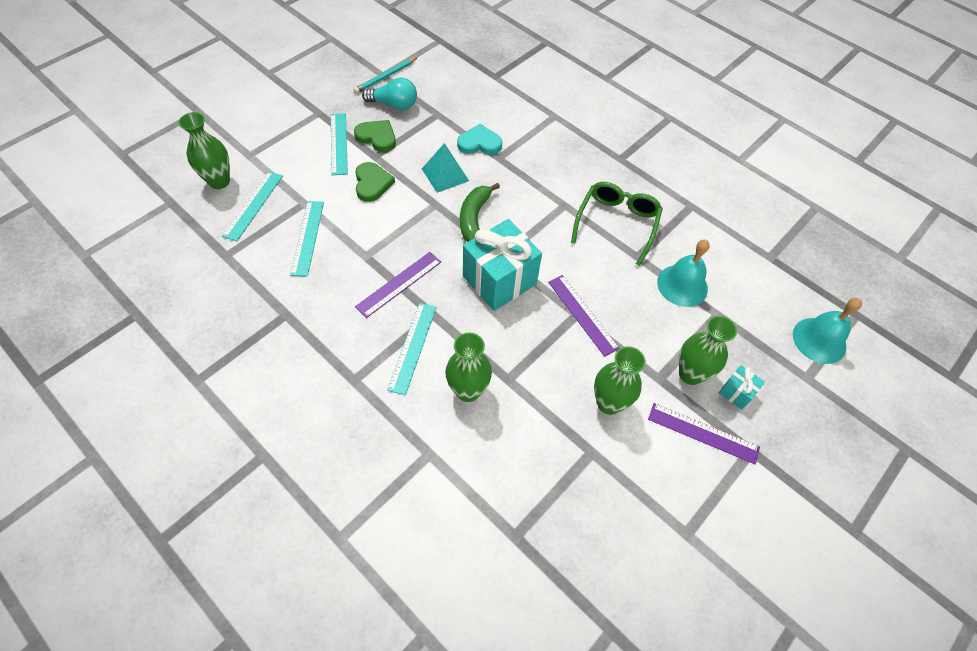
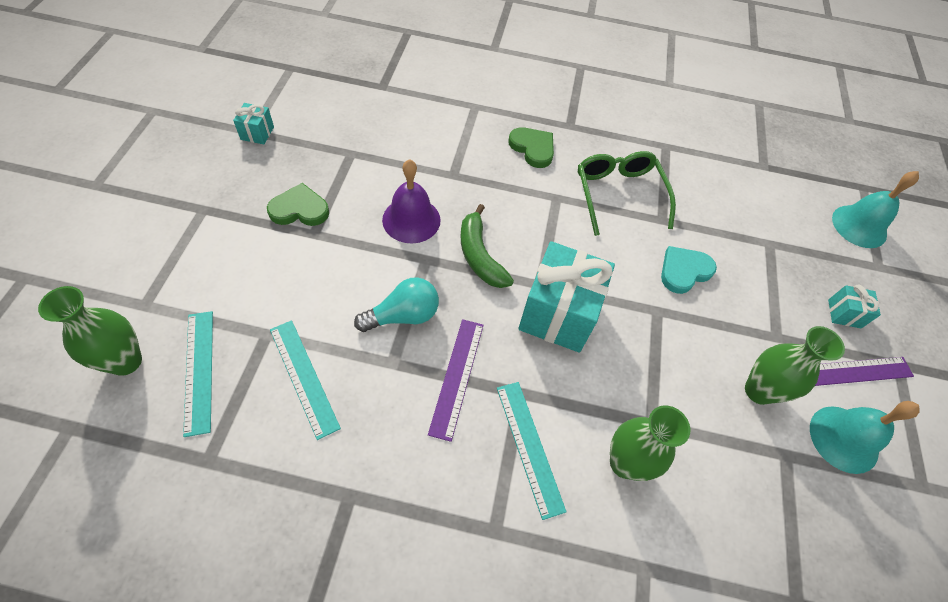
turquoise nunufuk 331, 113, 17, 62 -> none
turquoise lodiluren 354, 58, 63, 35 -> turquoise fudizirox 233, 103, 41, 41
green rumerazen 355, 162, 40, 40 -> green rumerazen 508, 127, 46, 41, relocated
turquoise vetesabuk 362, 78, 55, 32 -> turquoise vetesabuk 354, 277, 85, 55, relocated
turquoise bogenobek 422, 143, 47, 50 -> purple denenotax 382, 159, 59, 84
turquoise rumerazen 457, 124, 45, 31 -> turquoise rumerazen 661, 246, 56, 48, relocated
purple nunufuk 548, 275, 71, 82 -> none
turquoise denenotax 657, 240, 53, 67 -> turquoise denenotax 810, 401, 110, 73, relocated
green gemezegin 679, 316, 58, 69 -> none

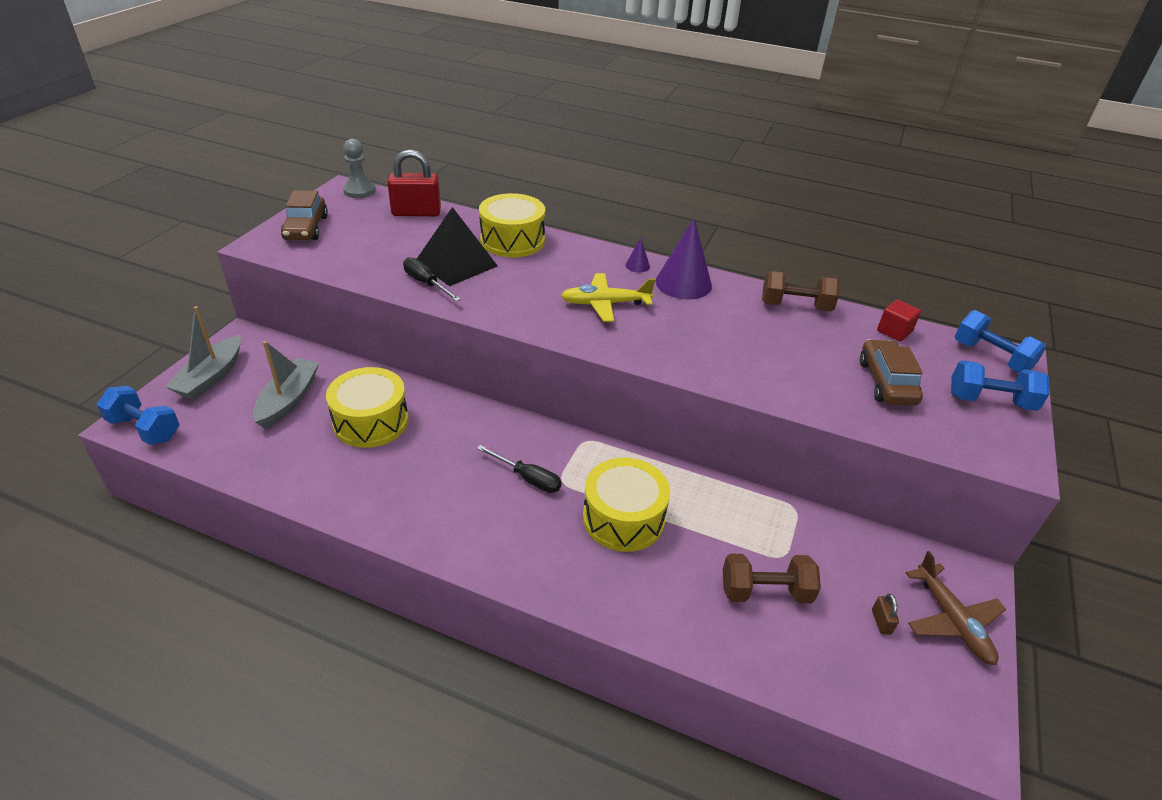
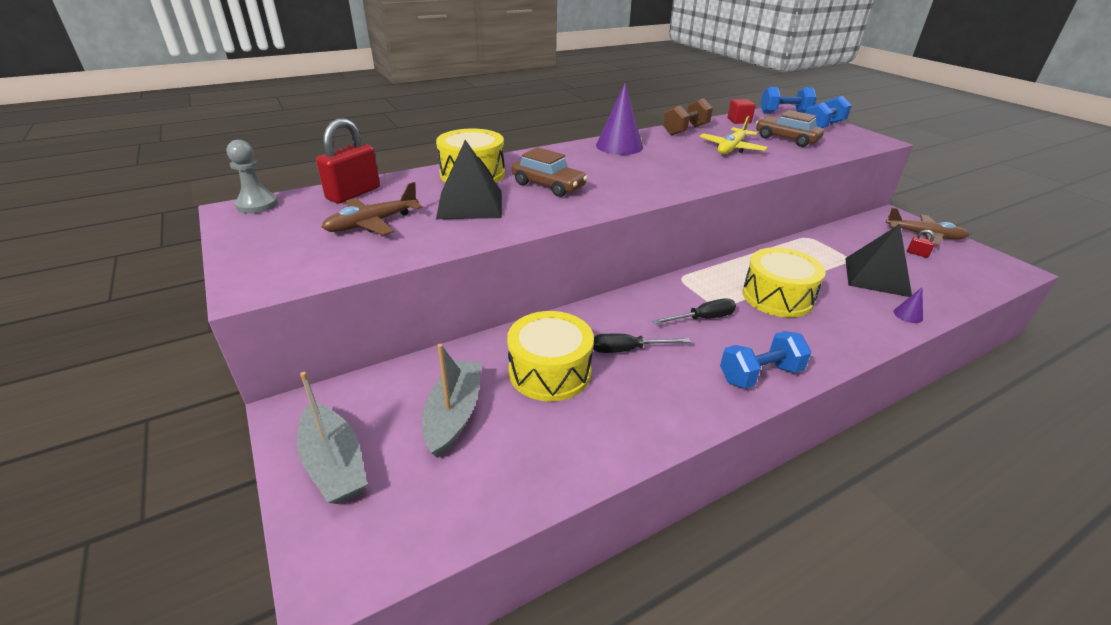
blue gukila 96, 386, 84, 59 -> blue gukila 720, 331, 91, 58, relocated
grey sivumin 253, 341, 66, 88 -> grey sivumin 422, 344, 60, 114, 45 degrees clockwise
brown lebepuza 281, 190, 47, 50 -> brown lebepuza 512, 147, 76, 50, relocated
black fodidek 403, 257, 58, 44 -> black fodidek 593, 334, 97, 19, relocated
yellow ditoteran 561, 273, 94, 49 -> yellow ditoteran 699, 116, 69, 38, relocated
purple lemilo 625, 238, 25, 34 -> purple lemilo 894, 287, 29, 36, relocated
brown gukila 723, 554, 98, 49 -> black bogenobek 845, 224, 67, 73
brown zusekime 872, 594, 27, 40 -> red zusekime 907, 229, 28, 29
none -> brown ditoteran 322, 182, 100, 53

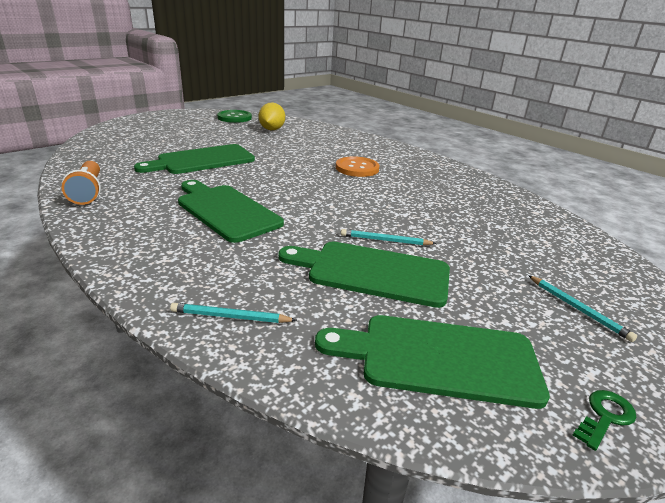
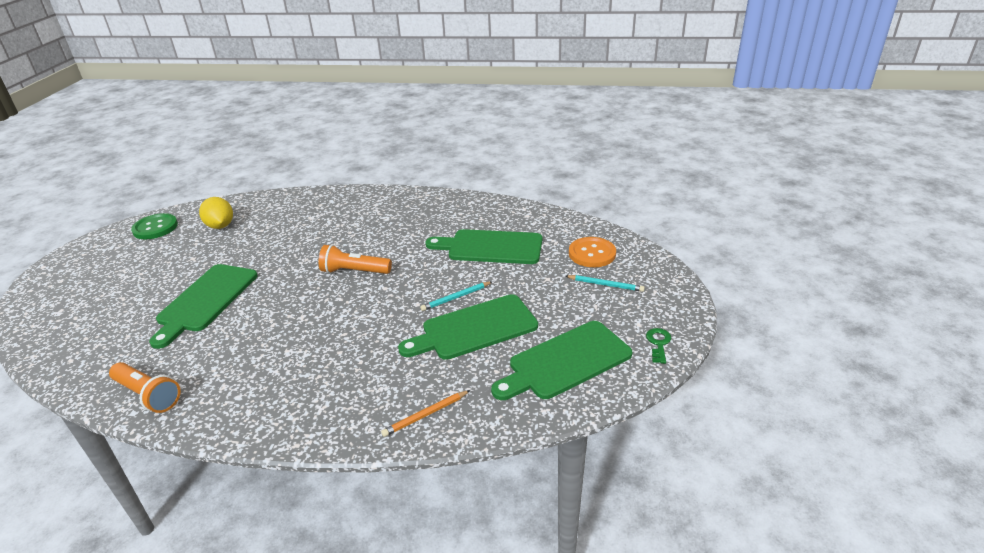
turquoise lodiluren 170, 303, 127, 20 -> orange lodiluren 381, 390, 89, 47
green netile 178, 180, 106, 63 -> green netile 426, 229, 116, 35, relocated
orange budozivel 336, 156, 43, 21 -> orange budozivel 569, 237, 47, 30, relocated
none -> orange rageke 319, 244, 73, 30

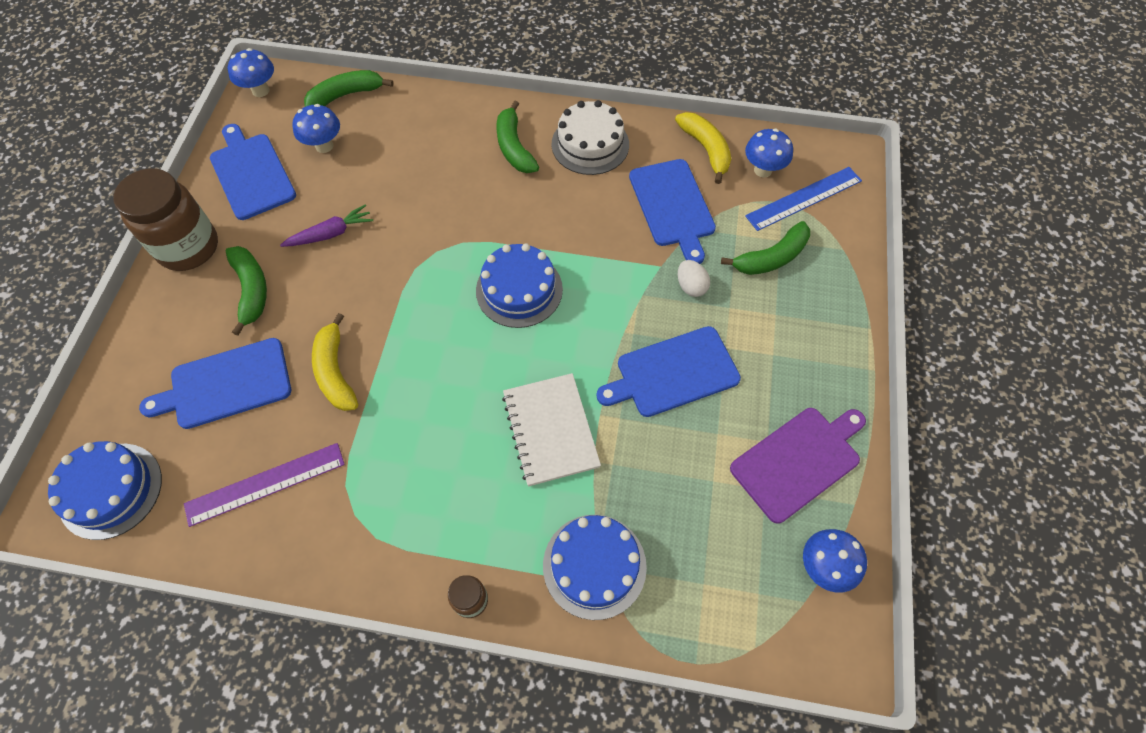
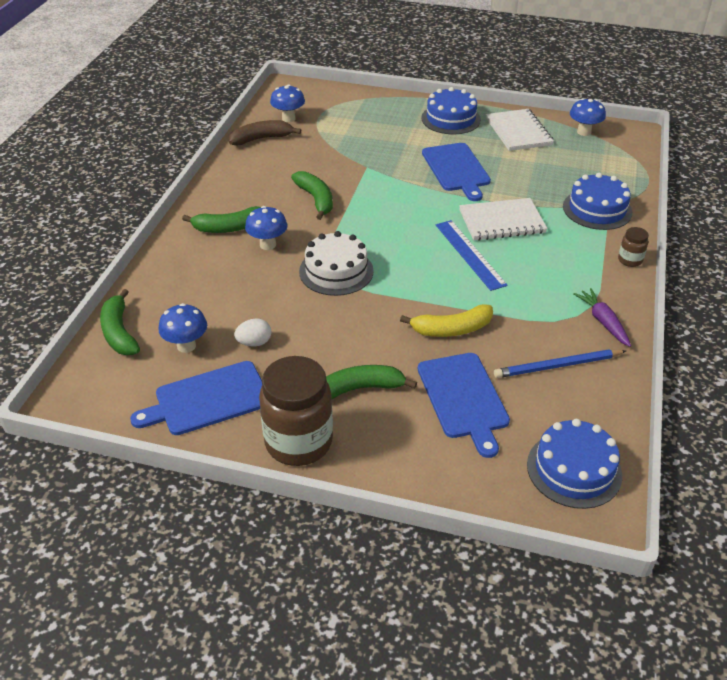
purple nunufuk 184, 443, 161, 84 -> blue lodiluren 494, 349, 132, 29
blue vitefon 228, 48, 46, 49 -> blue vitefon 245, 206, 42, 44, relocated
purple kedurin 280, 204, 93, 43 -> purple kedurin 573, 288, 58, 59, relocated
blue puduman 476, 243, 87, 85 -> blue puduman 421, 87, 60, 47, relocated
white puduman 552, 100, 77, 75 -> white puduman 299, 231, 75, 65, relocated
blue netile 629, 159, 87, 105 -> none
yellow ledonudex 675, 112, 56, 72 -> brown ledonudex 229, 120, 72, 25
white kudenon 678, 260, 32, 37 -> white kudenon 234, 318, 37, 28, relocated
green ledonudex 721, 221, 89, 54 -> green ledonudex 291, 171, 42, 49, relocated
purple netile 730, 408, 136, 116 -> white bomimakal 486, 109, 68, 42
blue nunufuk 745, 167, 117, 64 -> blue nunufuk 436, 220, 72, 71, relocated

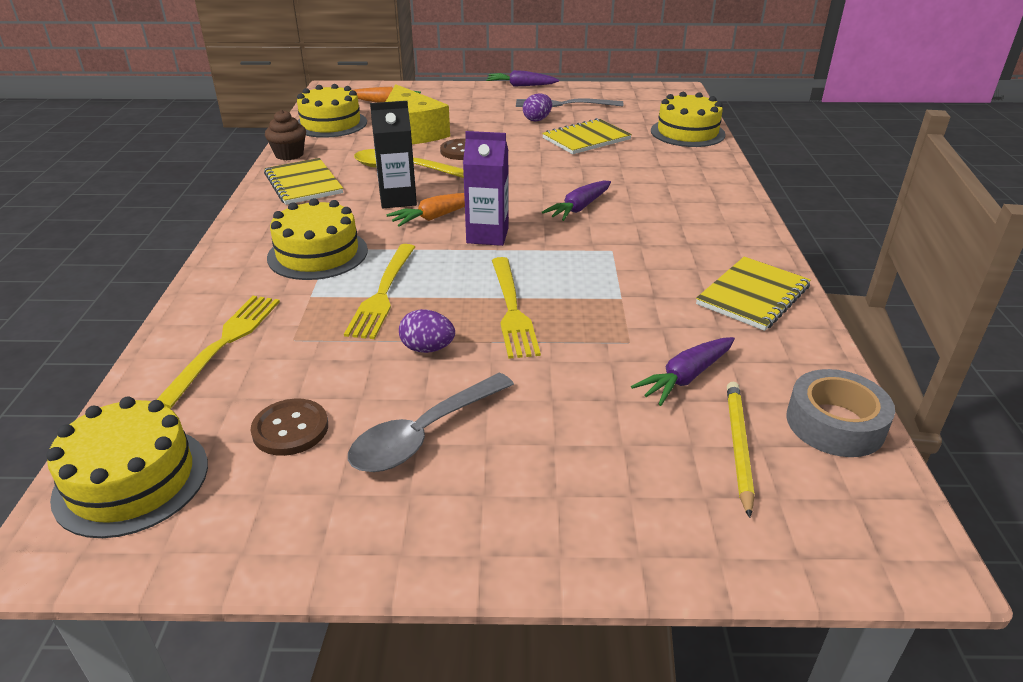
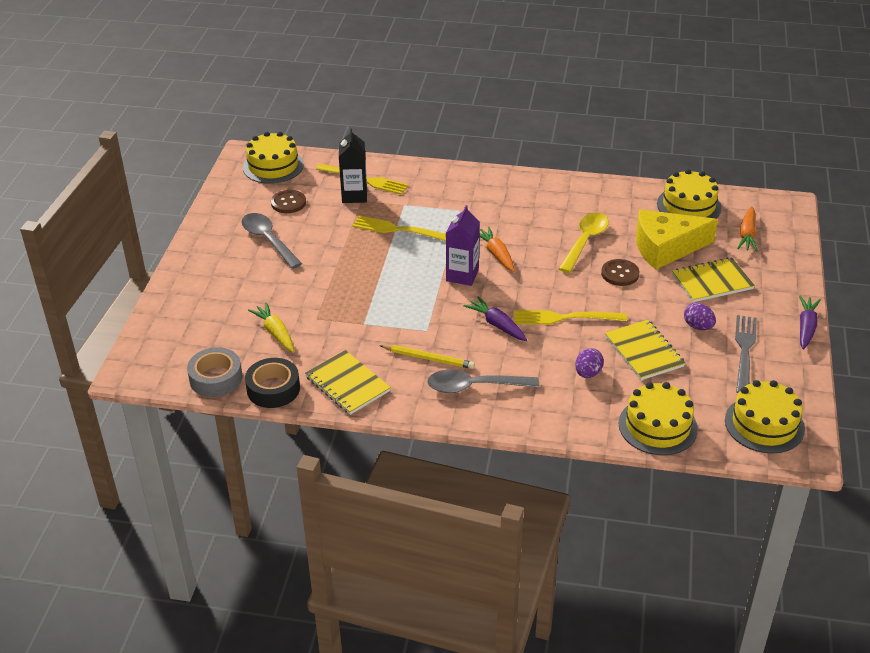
yellow bomimakal 264, 158, 79, 47 -> yellow bomimakal 672, 258, 83, 44, relocated
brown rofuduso 265, 110, 41, 50 -> none
yellow puduman 267, 198, 101, 82 -> yellow puduman 725, 380, 80, 73, relocated
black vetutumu 370, 101, 47, 107 -> black vetutumu 339, 128, 28, 75, relocated
purple kudenon 399, 309, 56, 44 -> purple kudenon 575, 348, 29, 30, relocated
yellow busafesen 492, 257, 49, 102 -> yellow busafesen 514, 310, 113, 15, relocated
purple kedurin 631, 337, 104, 69 -> yellow kedurin 248, 302, 46, 50
yellow lodiluren 727, 382, 27, 136 -> yellow lodiluren 379, 345, 96, 24, relocated
none -> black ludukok 245, 358, 55, 50
none -> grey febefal 427, 369, 112, 24

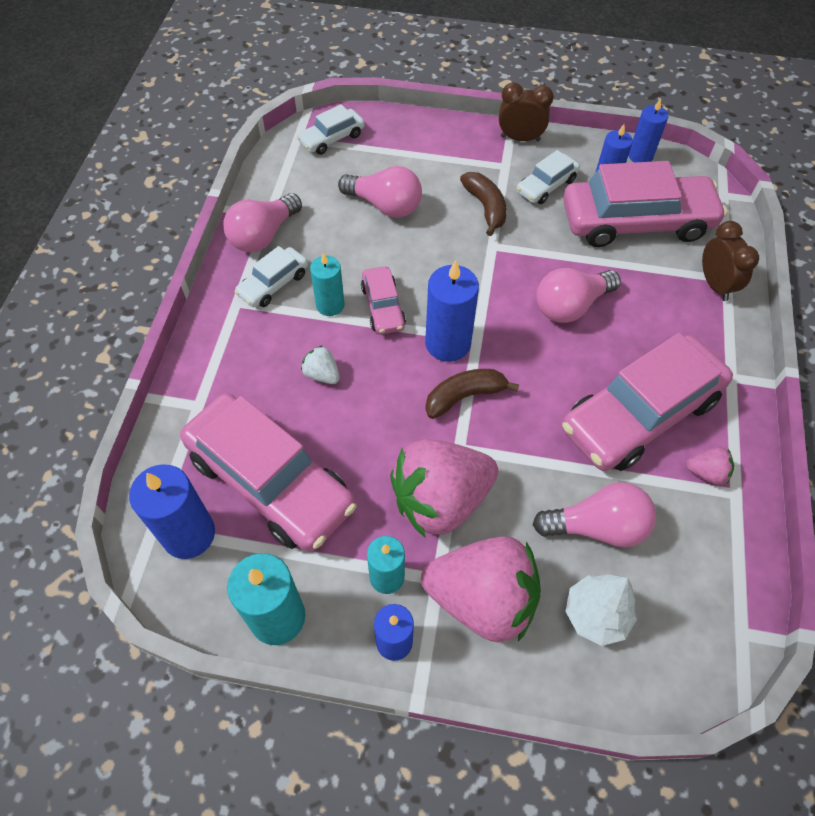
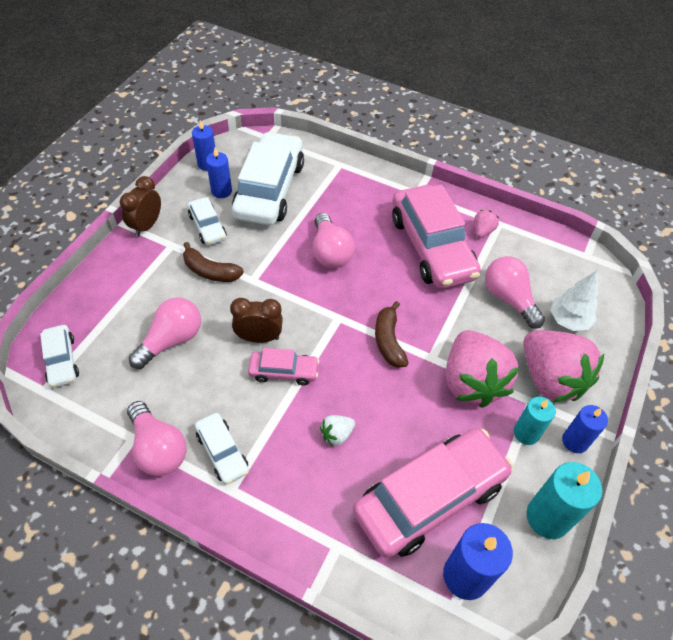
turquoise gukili 310, 252, 35, 64 -> none
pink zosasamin 421, 536, 120, 107 -> pink zosasamin 524, 330, 80, 72, 120 degrees clockwise
blue gukili 425, 260, 54, 102 -> none
brown ledonudex 460, 172, 47, 64 -> brown ledonudex 183, 242, 61, 40, 150 degrees counterclockwise
pink vetesabuk 533, 482, 123, 65 -> pink vetesabuk 485, 256, 60, 73, 45 degrees counterclockwise
pink lebepuza 563, 161, 164, 86 -> white lebepuza 232, 131, 72, 94
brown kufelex 702, 221, 57, 80 -> brown kufelex 230, 298, 53, 45, relocated

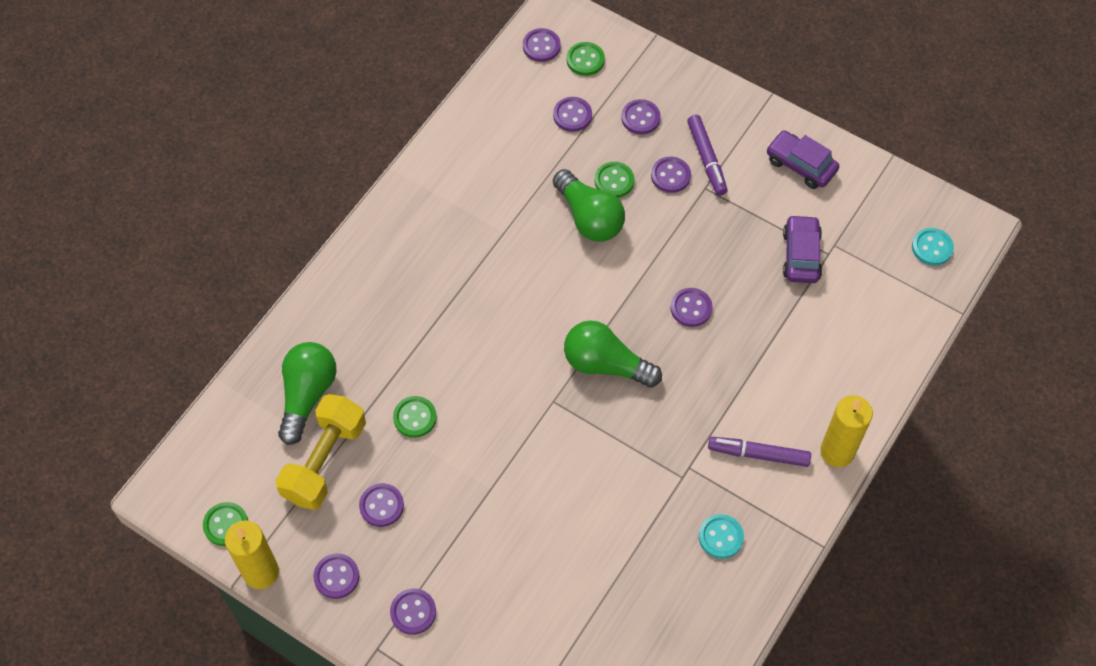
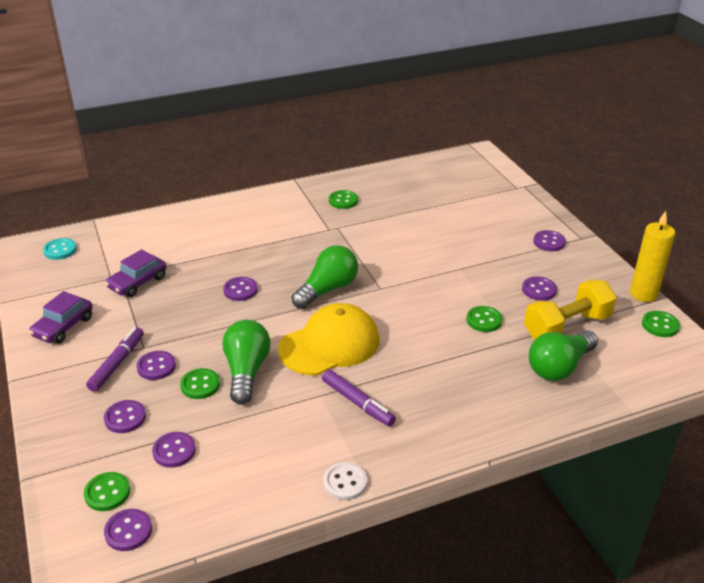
purple budozivel 313, 553, 47, 46 -> none
green vetesabuk 564, 320, 98, 68 -> green vetesabuk 292, 245, 66, 64, 105 degrees counterclockwise
turquoise budozivel 699, 514, 45, 45 -> green budozivel 329, 190, 29, 19
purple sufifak 708, 437, 103, 30 -> purple sufifak 322, 369, 74, 57, relocated
purple lebepuza 767, 130, 72, 59 -> purple lebepuza 29, 291, 64, 53, 45 degrees clockwise
yellow gukili 820, 395, 53, 72 -> none
none -> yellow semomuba 278, 303, 101, 72
none -> white budozivel 323, 462, 44, 38

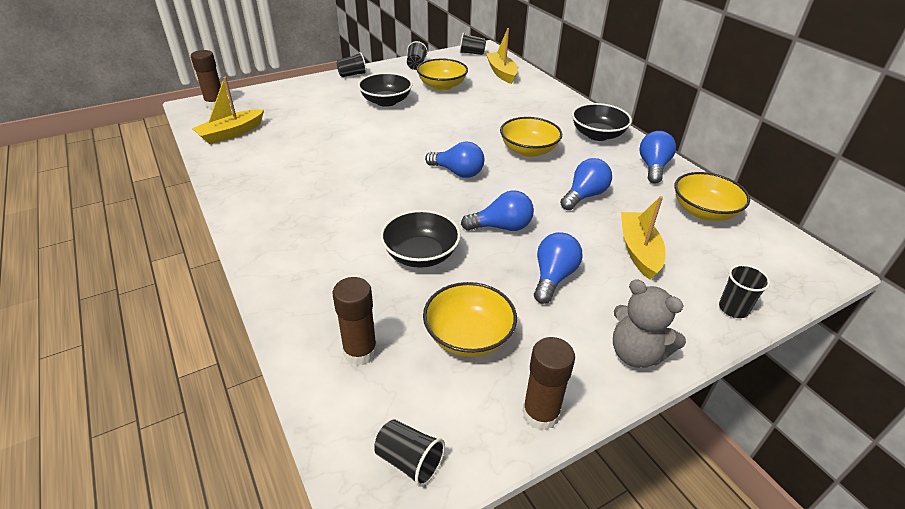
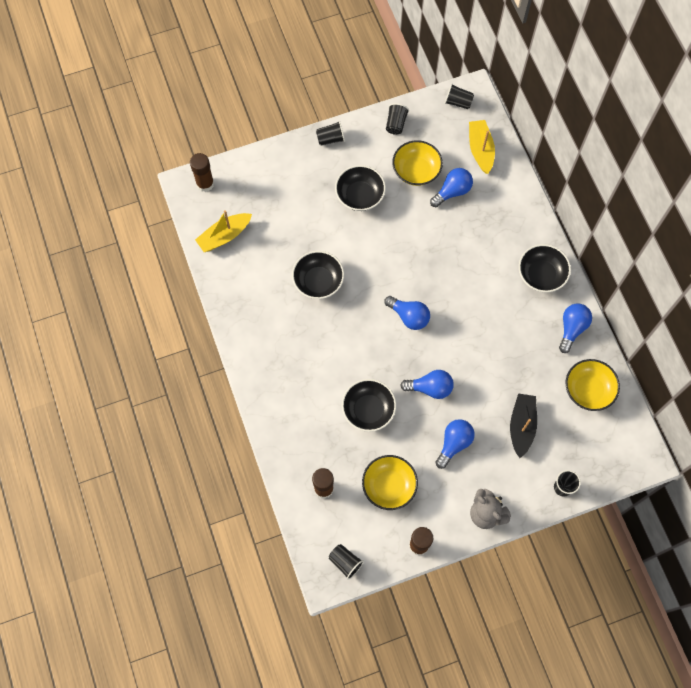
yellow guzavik 500, 117, 62, 40 -> none
blue vetesabuk 560, 158, 52, 52 -> blue vetesabuk 430, 168, 43, 39, relocated
yellow sivumin 621, 196, 45, 84 -> black sivumin 510, 393, 27, 65
none -> black guzavik 292, 251, 52, 48

